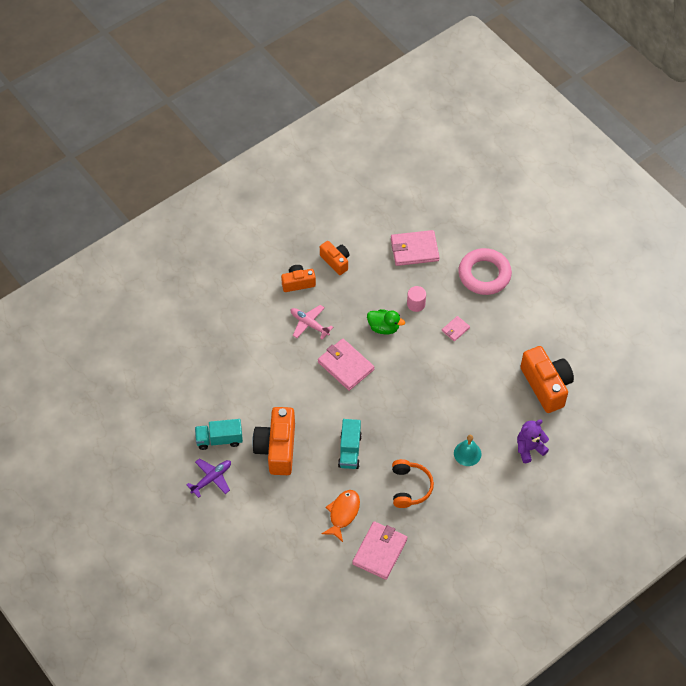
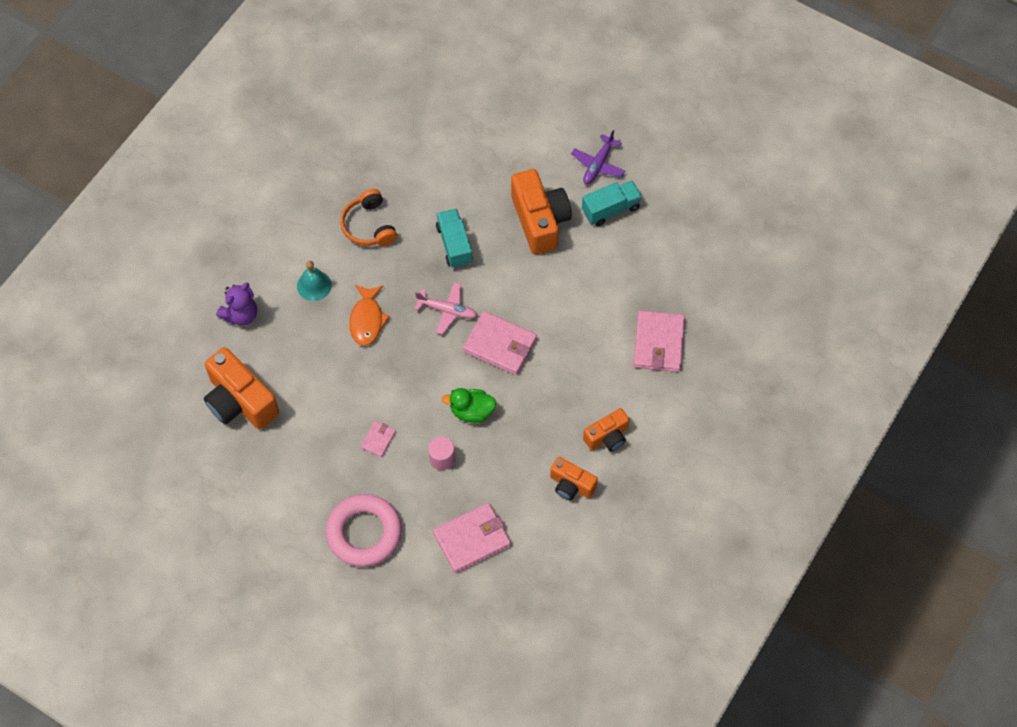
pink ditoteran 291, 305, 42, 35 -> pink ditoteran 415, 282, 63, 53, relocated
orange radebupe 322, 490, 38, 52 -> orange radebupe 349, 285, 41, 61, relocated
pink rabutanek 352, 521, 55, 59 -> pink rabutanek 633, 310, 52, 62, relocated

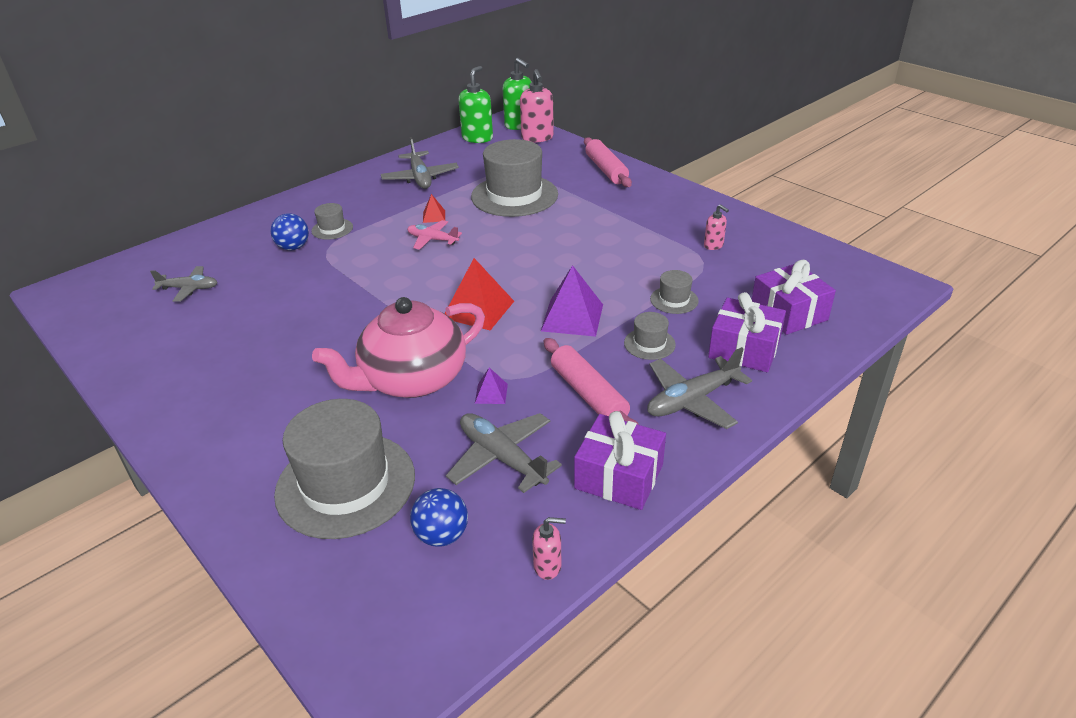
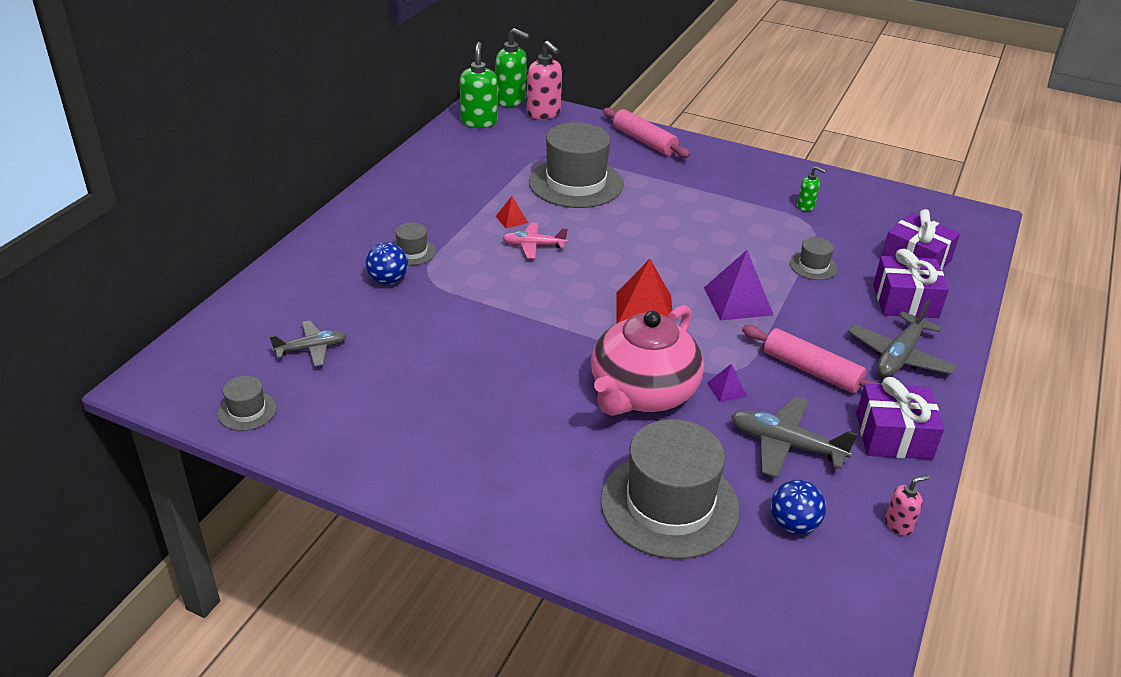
grey ditoteran 381, 137, 78, 52 -> none
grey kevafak 624, 312, 52, 48 -> grey kevafak 218, 376, 59, 55, relocated
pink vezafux 704, 204, 25, 46 -> green vezafux 797, 166, 29, 45

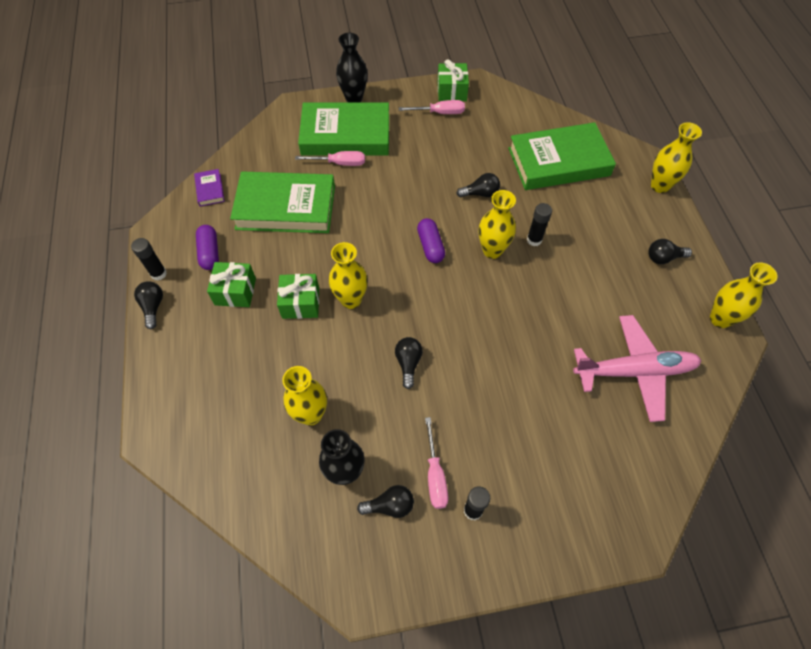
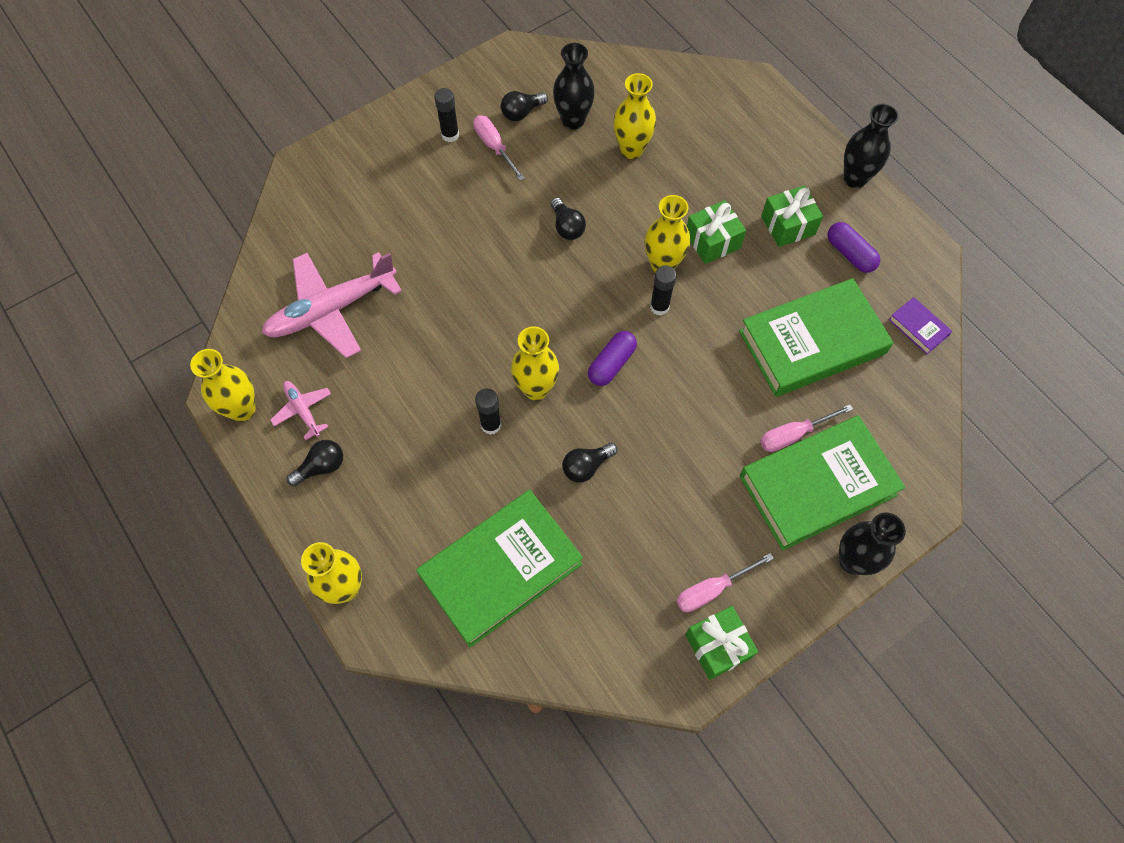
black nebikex 131, 238, 36, 42 -> black nebikex 650, 265, 27, 50, relocated
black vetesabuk 134, 281, 29, 48 -> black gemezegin 844, 104, 55, 84
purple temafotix 417, 218, 28, 45 -> purple temafotix 588, 331, 49, 55, 75 degrees clockwise
none -> pink ditoteran 270, 381, 61, 59

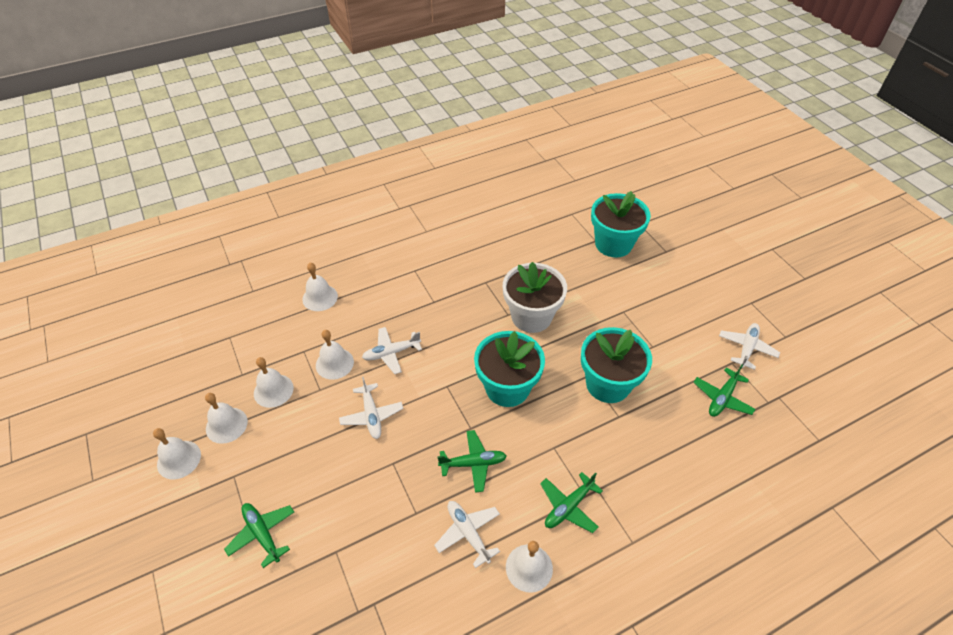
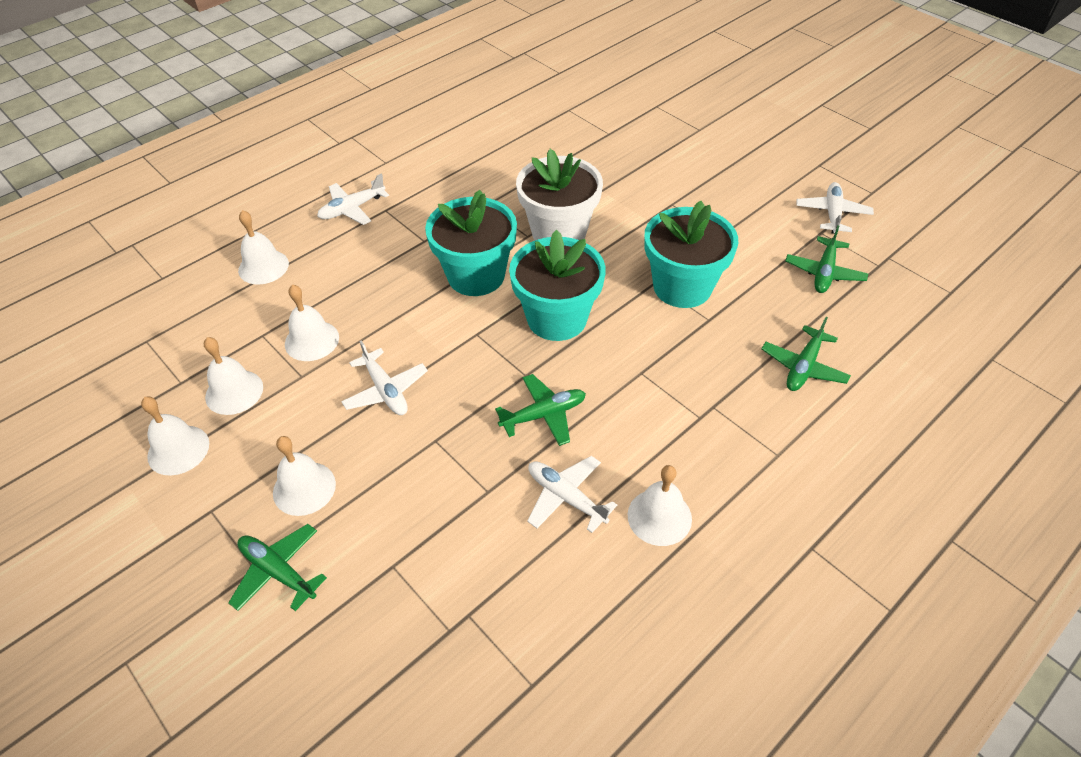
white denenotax 153, 428, 48, 51 -> white denenotax 273, 436, 63, 80, relocated
white ditoteran 362, 327, 60, 47 -> white ditoteran 317, 173, 72, 52, relocated
green ditoteran 540, 472, 63, 61 -> green ditoteran 762, 317, 89, 74, relocated
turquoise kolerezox 591, 191, 60, 67 -> turquoise kolerezox 425, 190, 92, 106, relocated

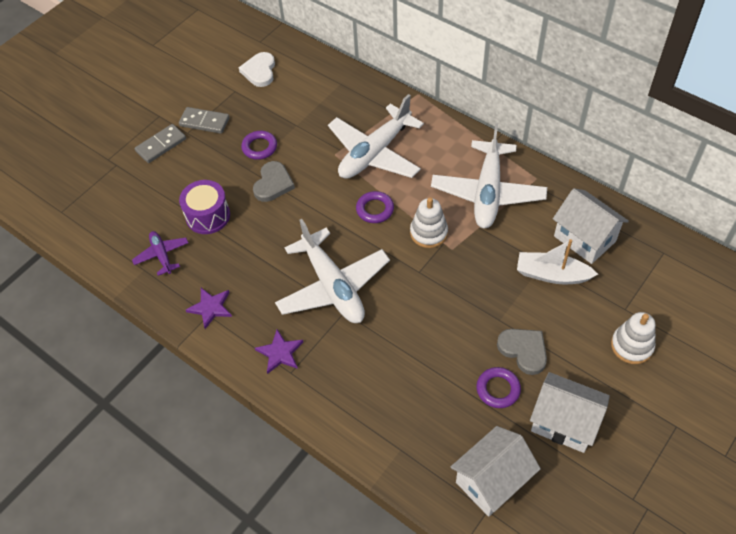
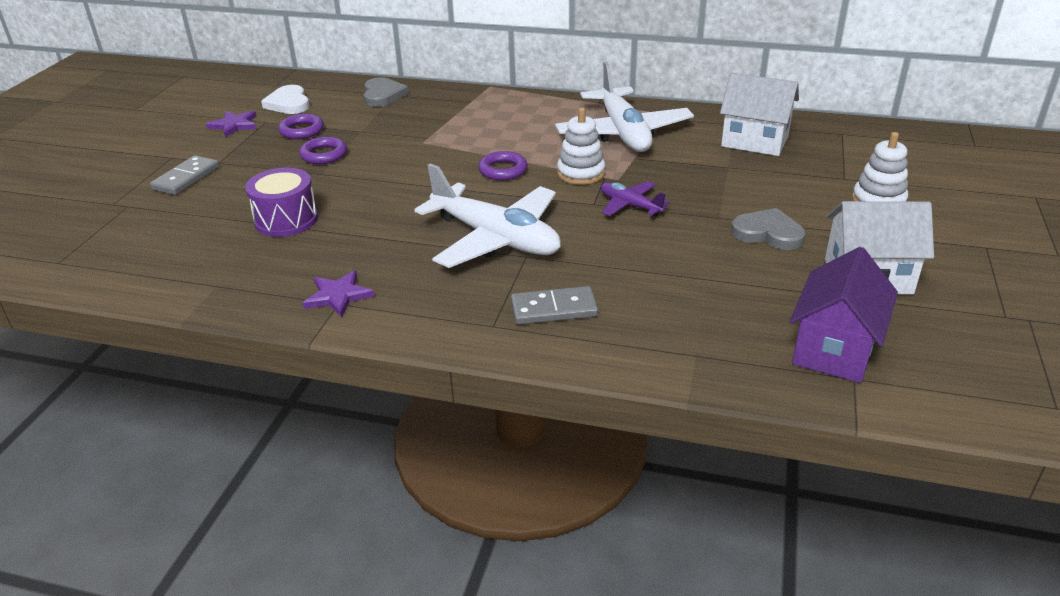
purple ditoteran 132, 231, 56, 45 -> purple ditoteran 601, 181, 69, 36, relocated
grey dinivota 179, 107, 51, 27 -> grey dinivota 511, 286, 87, 39, relocated
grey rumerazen 253, 161, 42, 41 -> grey rumerazen 364, 77, 45, 30, relocated
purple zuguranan 255, 329, 48, 45 -> purple zuguranan 206, 111, 50, 26, relocated
white ditoteran 328, 94, 96, 85 -> none
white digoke 451, 426, 90, 91 -> purple digoke 790, 247, 108, 136
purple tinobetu 476, 367, 45, 41 -> purple tinobetu 278, 114, 46, 25, relocated
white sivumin 517, 239, 81, 45 -> none

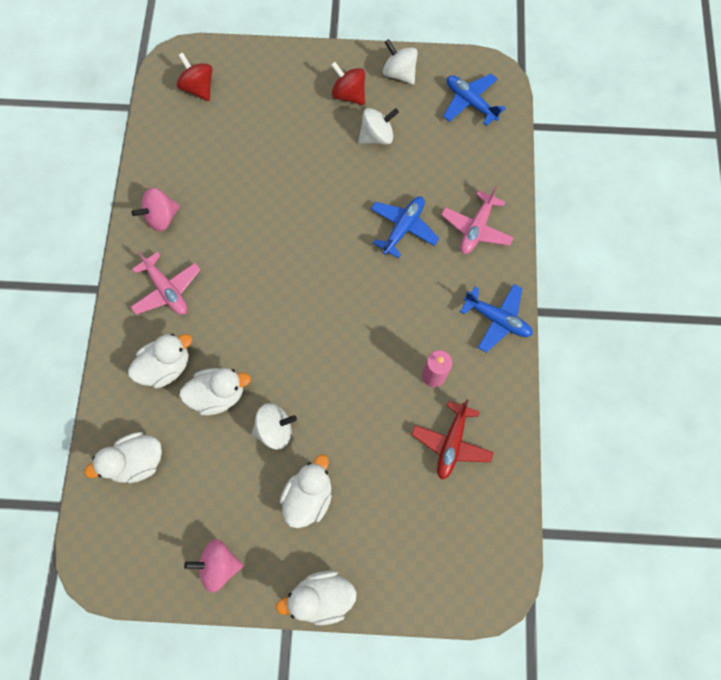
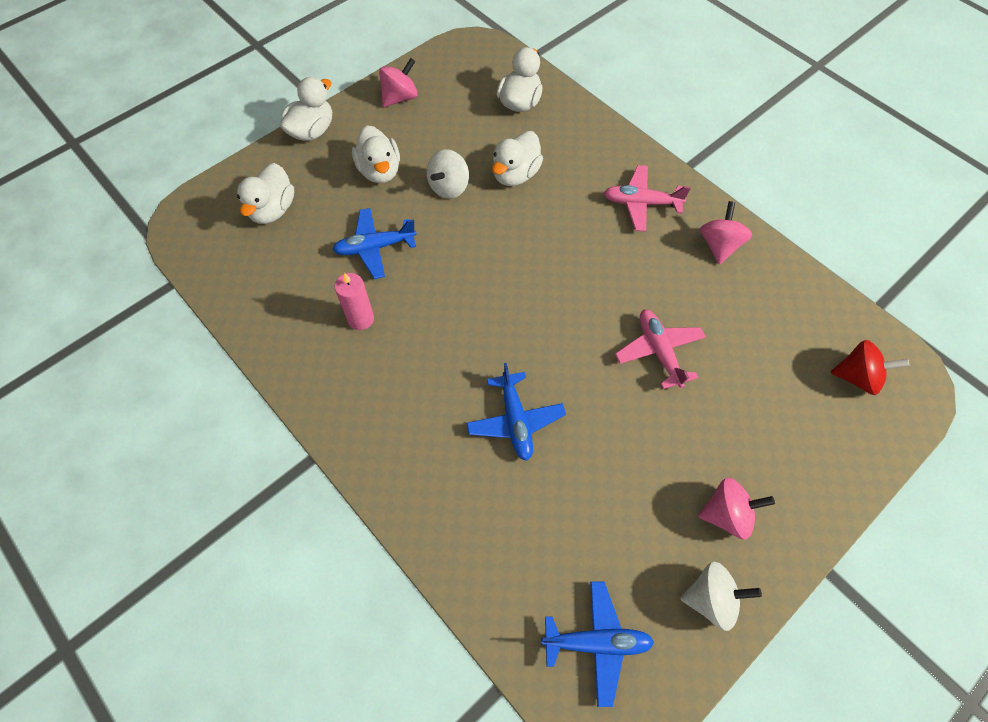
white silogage 128, 334, 64, 54 -> white silogage 237, 163, 57, 61, relocated
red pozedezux 331, 62, 34, 43 -> pink pozedezux 698, 478, 77, 62
white pozedezux 358, 108, 41, 37 -> none
red ditoteran 412, 399, 82, 81 -> none
pink ditoteran 441, 185, 73, 69 -> pink ditoteran 615, 309, 91, 80, relocated
blue ditoteran 460, 284, 73, 69 -> blue ditoteran 332, 208, 85, 71, relocated

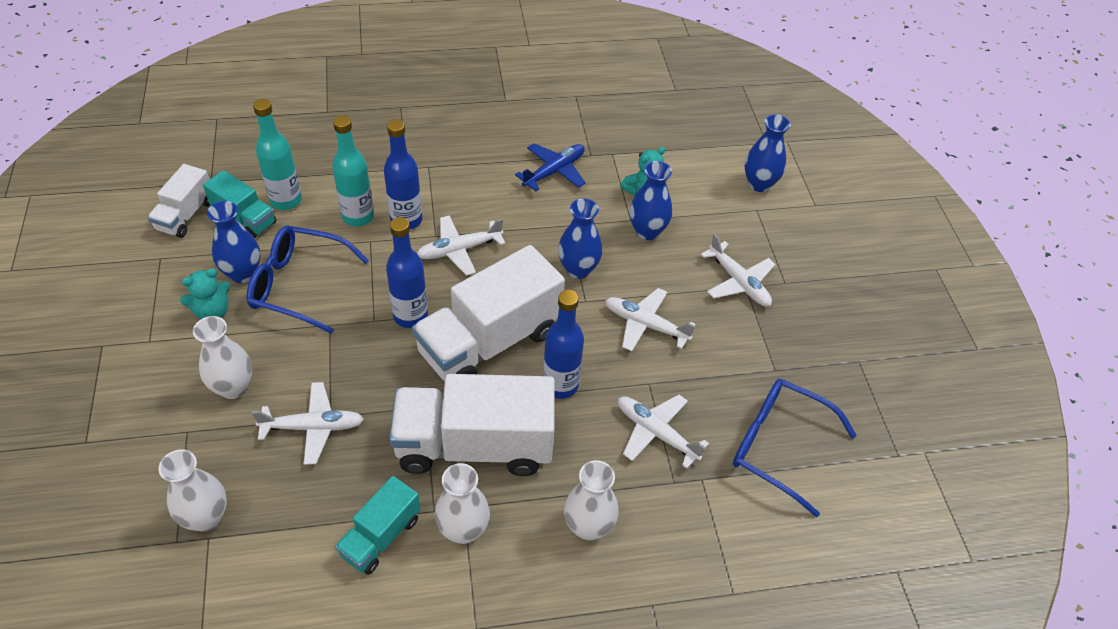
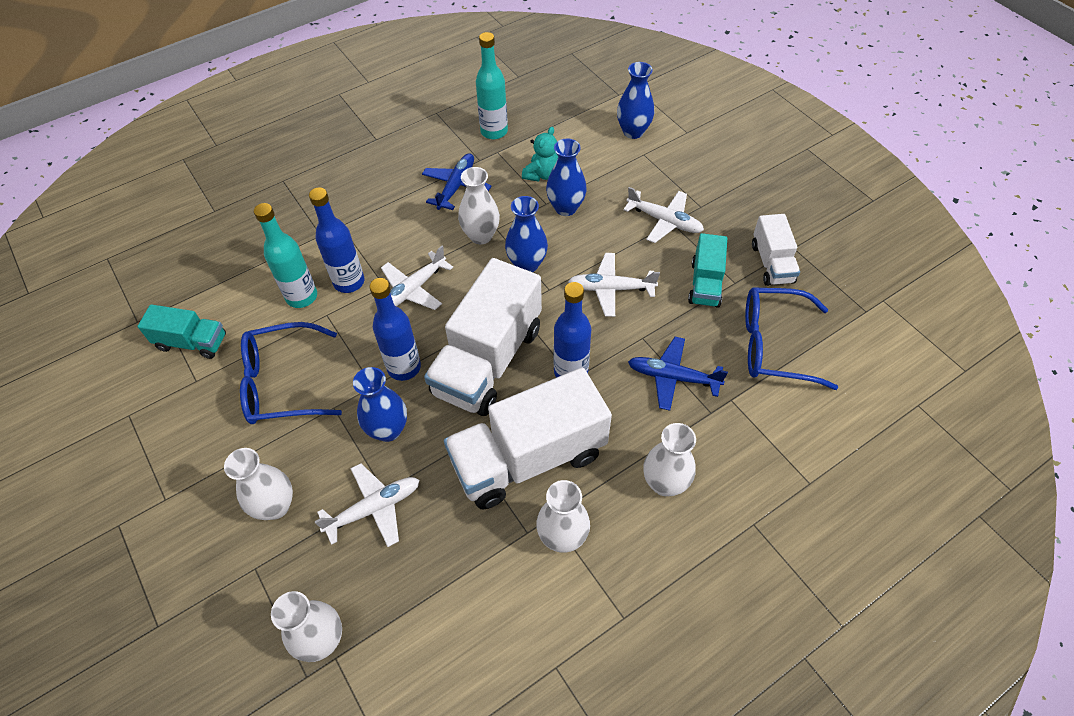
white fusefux 147, 164, 63, 74 -> white fusefux 752, 214, 48, 72, relocated
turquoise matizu 180, 269, 51, 50 -> none
blue gemezegin 207, 201, 53, 82 -> blue gemezegin 353, 367, 54, 75, relocated
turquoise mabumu 253, 99, 49, 111 -> turquoise mabumu 476, 32, 32, 107, relocated
turquoise fusefux 335, 476, 86, 99 -> turquoise fusefux 688, 233, 39, 75, relocated
white ditoteran 618, 395, 91, 74 -> blue ditoteran 628, 337, 100, 74
none -> white gemezegin 458, 167, 42, 77

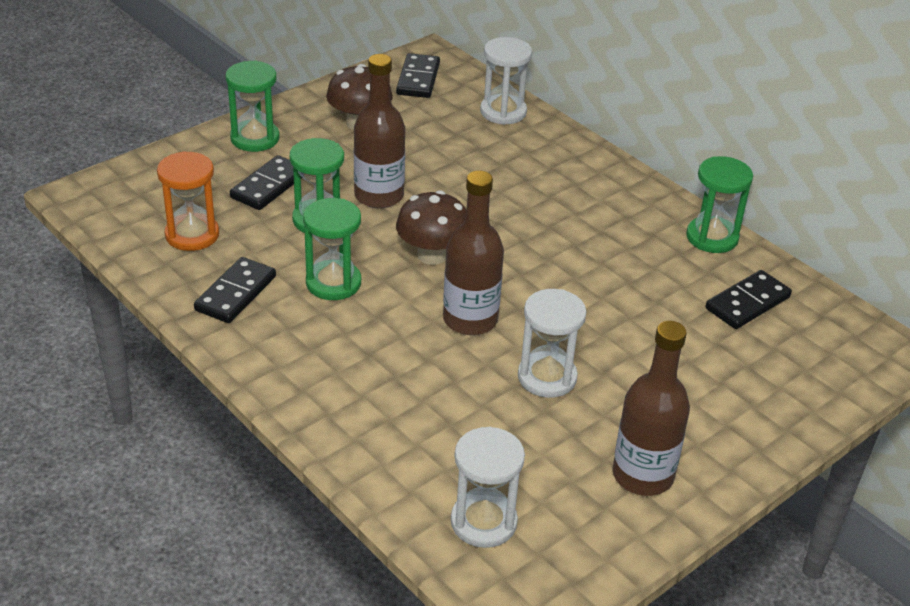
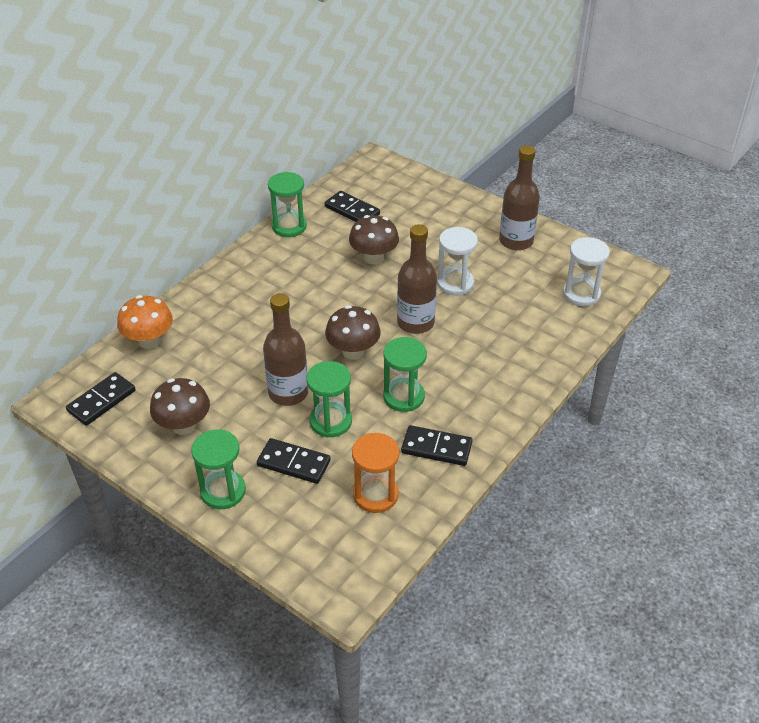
black dinivota 396, 53, 44, 45 -> black dinivota 66, 372, 70, 54, 45 degrees counterclockwise
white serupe 480, 37, 52, 88 -> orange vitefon 117, 295, 56, 54
none -> brown vitefon 349, 215, 50, 50

